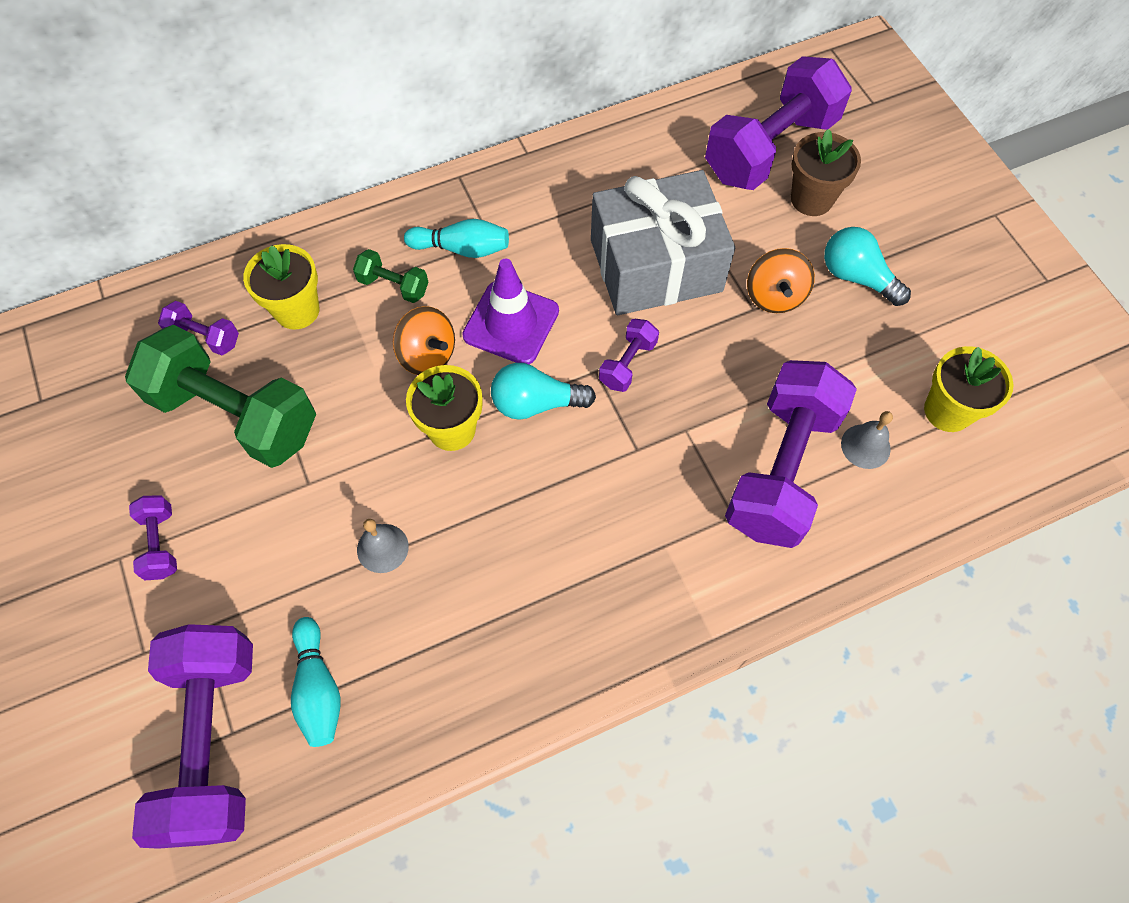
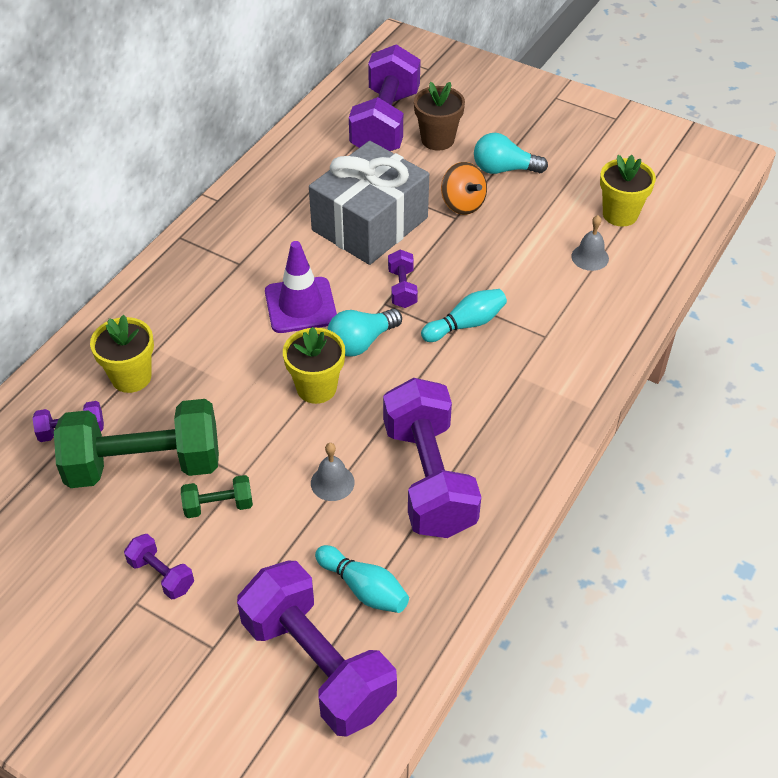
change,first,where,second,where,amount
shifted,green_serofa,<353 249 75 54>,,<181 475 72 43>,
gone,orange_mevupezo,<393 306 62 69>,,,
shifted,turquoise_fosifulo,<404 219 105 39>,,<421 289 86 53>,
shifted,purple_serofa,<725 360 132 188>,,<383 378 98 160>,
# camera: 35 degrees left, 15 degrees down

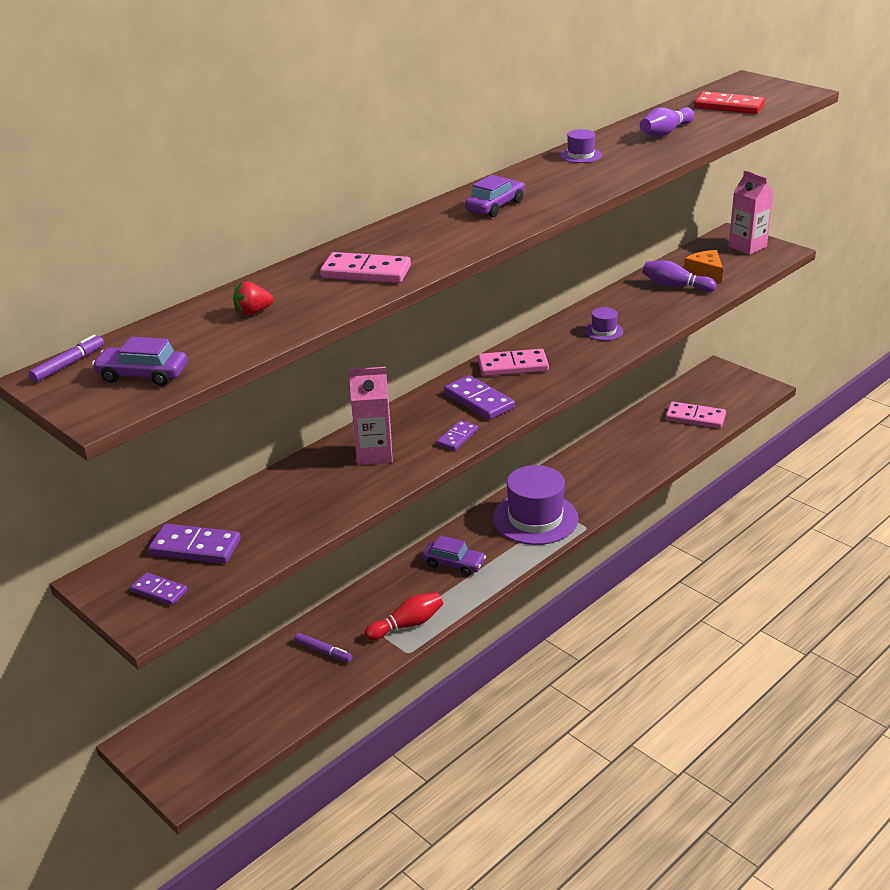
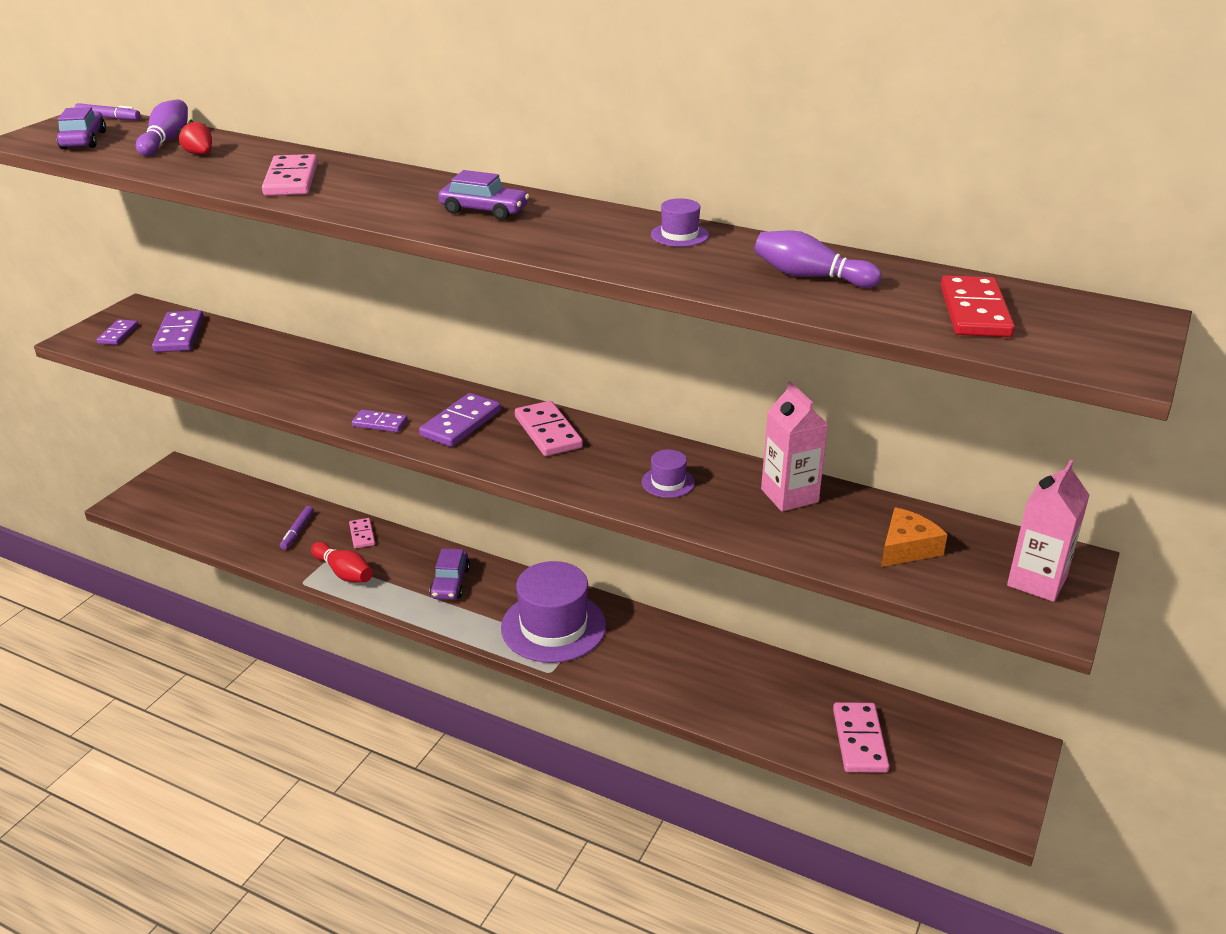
change,first,where,second,where,amount
shifted,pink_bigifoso,<349 367 44 98>,,<761 381 68 131>,
shifted,purple_fosifulo,<642 260 75 32>,,<136 99 52 57>,
new,,,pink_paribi,<349 518 26 31>,
# camera: 70 degrees right, 0 degrees up

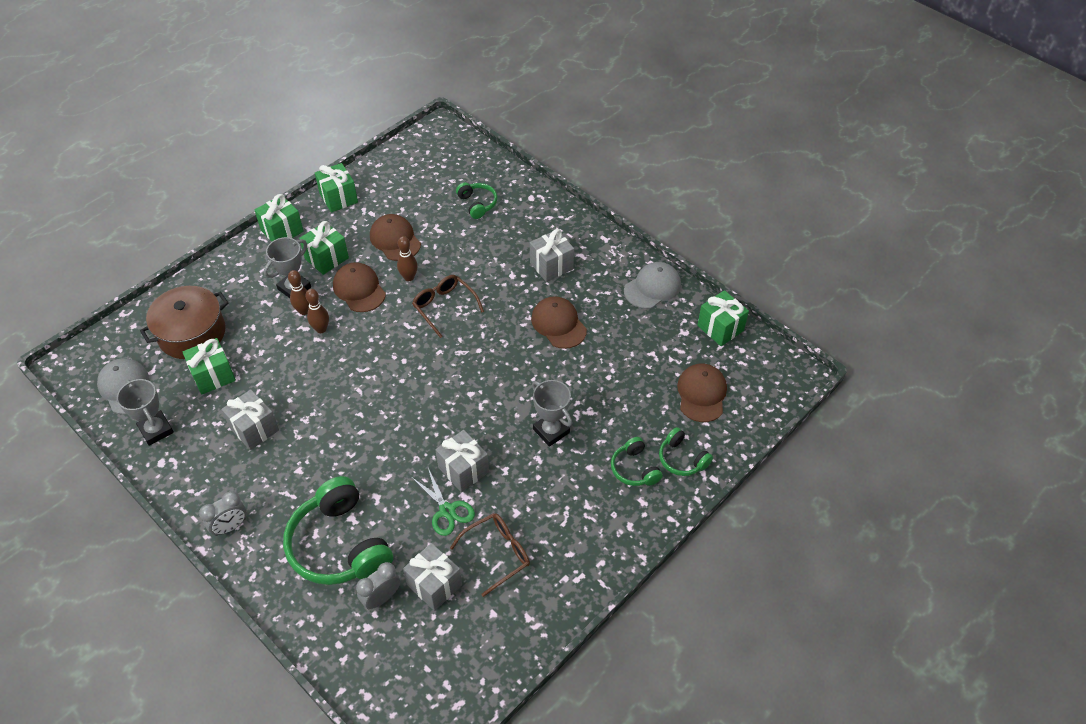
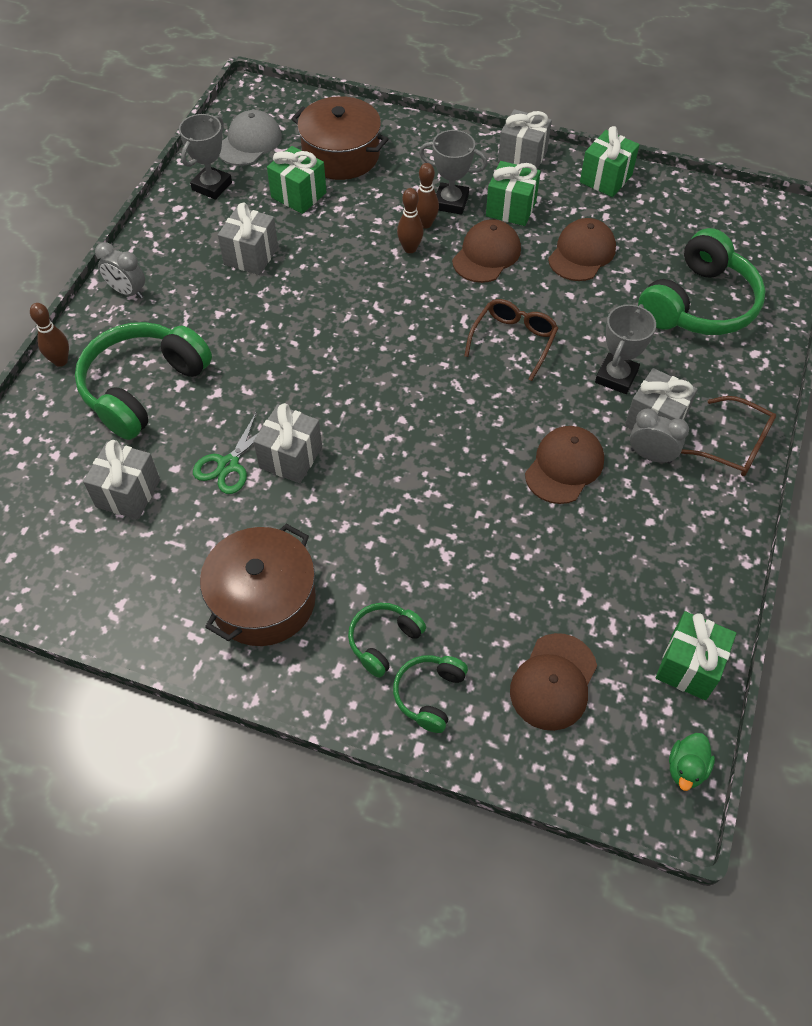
change,first,where,second,where,amount
repainted,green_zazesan,<255 194 49 47>,grey_zazesan,<498 109 54 60>,
shifted,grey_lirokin,<356 562 44 47>,,<630 409 59 55>,
shifted,brown_fosifulo,<397 236 21 45>,,<30 303 39 64>,
shifted,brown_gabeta,<450 513 80 84>,,<680 396 96 80>,
scaled,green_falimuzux,<456 182 41 37>,,<638 228 128 107>,x2.00
shifted,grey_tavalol,<532 380 40 67>,,<595 304 61 90>,
gone,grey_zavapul,<624 262 57 47>,,,
rotated,brown_zavapul,<677 364 50 58>,,<510 633 87 98>,135 degrees clockwise
new,,,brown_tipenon,<200 524 116 122>,
new,,,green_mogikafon,<669 733 46 58>,
# camera: 65 degrees right, 5 degrees up

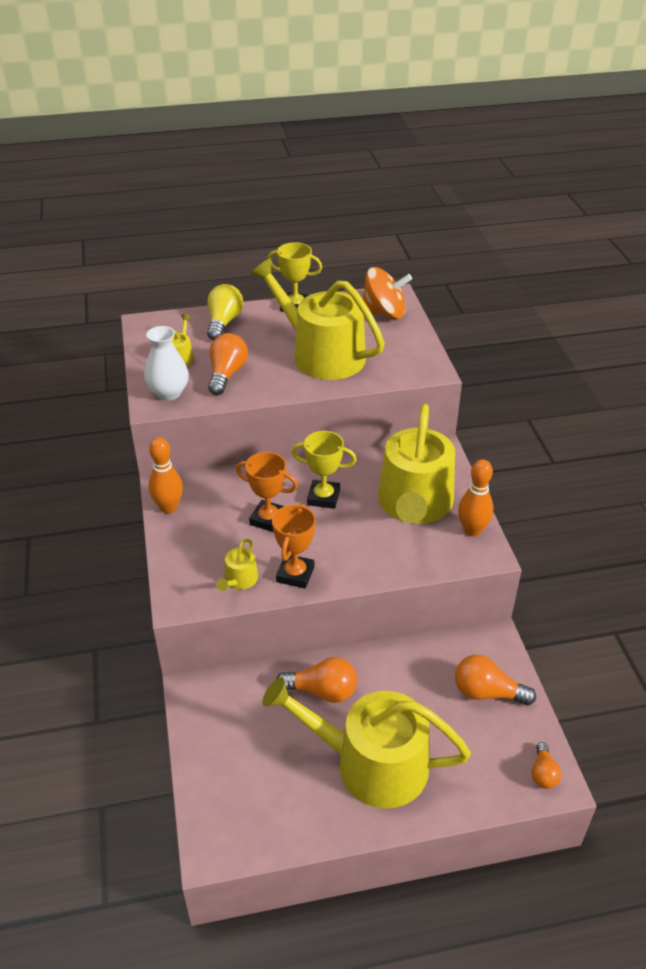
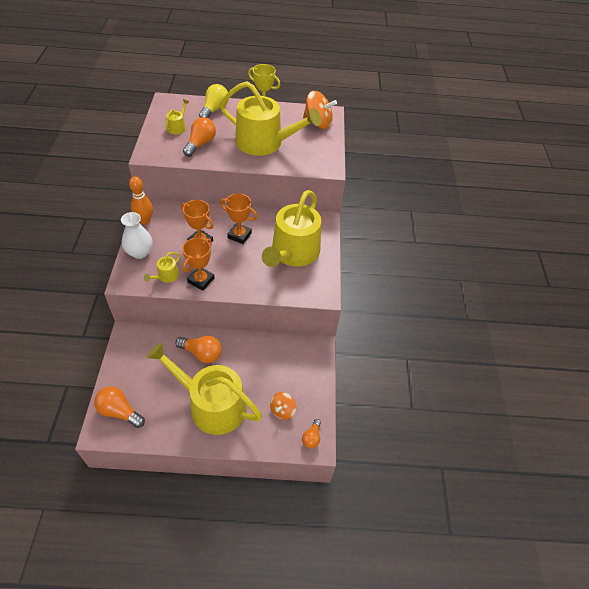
change,first,where,second,where,amount
shifted,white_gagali,<144 326 45 74>,,<121 212 32 47>,
rotated,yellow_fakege,<250 258 135 122>,,<220 81 101 75>,150 degrees clockwise
repainted,yellow_tavalol,<291 431 66 78>,orange_tavalol,<220 194 38 50>,
shifted,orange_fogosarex,<455 655 81 50>,,<94 386 51 42>,
gone,orange_fosifulo,<458 459 36 77>,,,
new,,,orange_mevupezo,<270 392 26 28>,
# camera: 10 degrees right, 10 degrees up

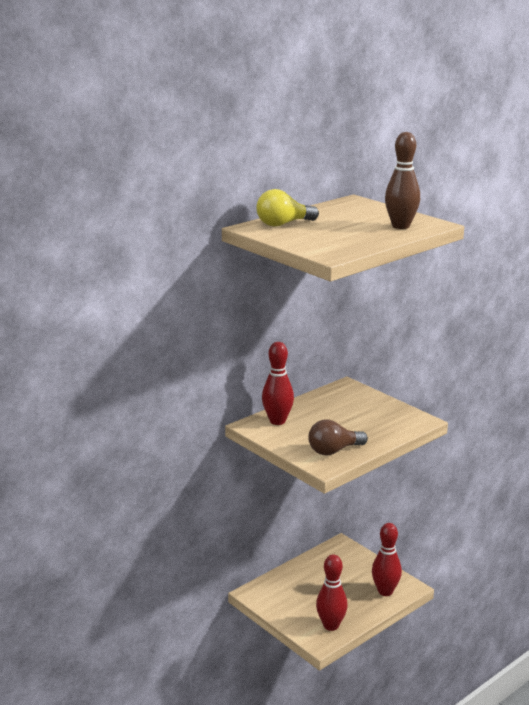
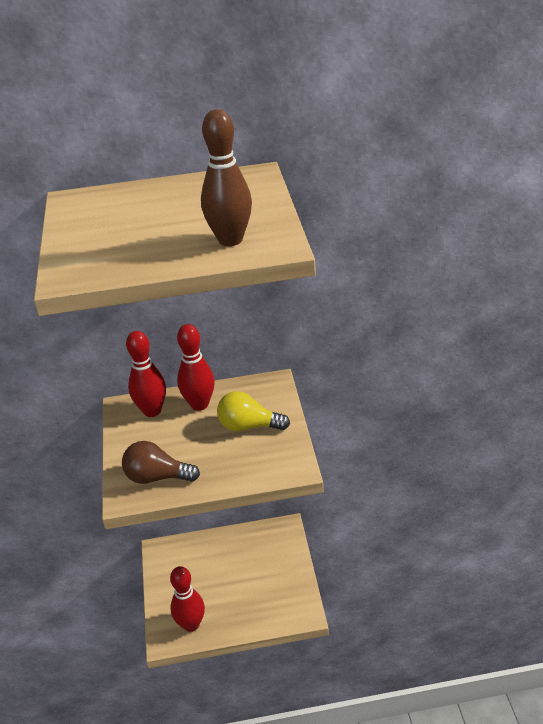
change,first,where,second,where,amount
shifted,yellow_fogosarex,<256 189 63 38>,,<217 391 73 40>,
shifted,red_fosifulo,<372 523 30 73>,,<177 324 38 87>,
# camera: 35 degrees right, 15 degrees up

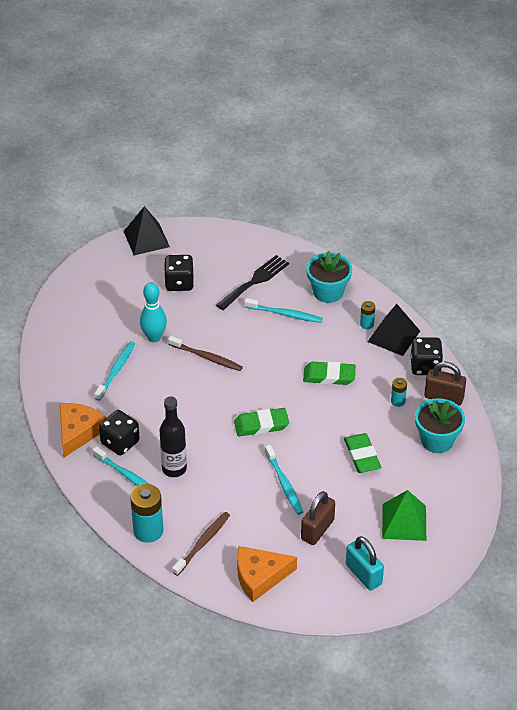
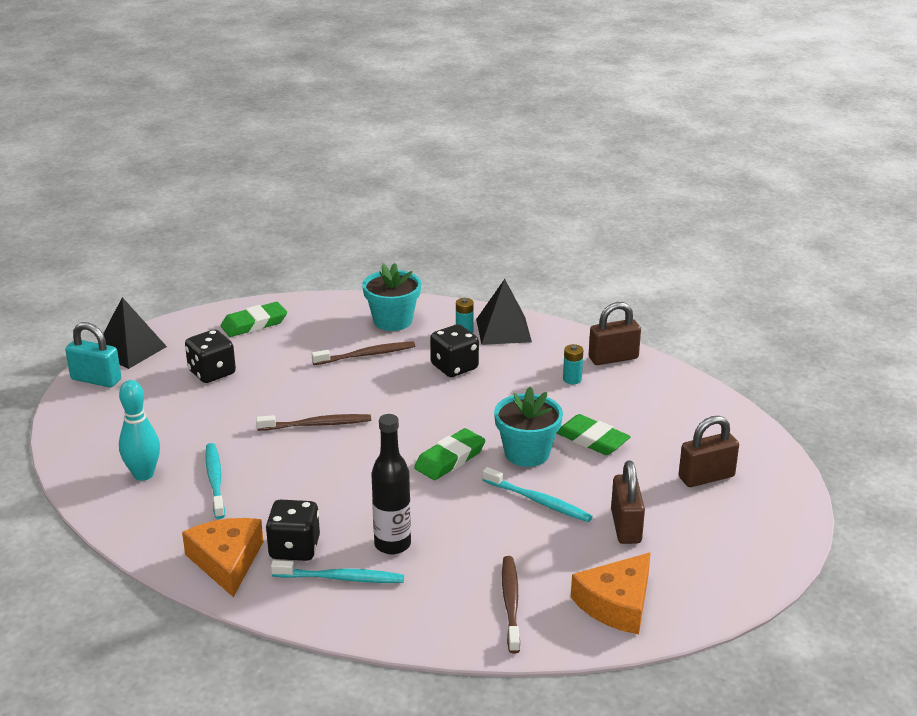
change,first,where,second,where,amount
gone,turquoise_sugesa,<130 484 33 59>,,,
shifted,turquoise_fosifulo,<140 282 27 60>,,<119 380 41 101>,
gone,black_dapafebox,<216 255 73 55>,,,
repainted,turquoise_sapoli,<245 298 78 25>,brown_sapoli,<312 341 103 24>,
shifted,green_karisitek,<303 361 53 24>,,<220 302 67 35>,
shifted,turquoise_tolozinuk,<346 536 38 55>,,<65 322 56 66>,
swapped,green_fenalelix,<382 490 44 51>,brown_tolozinuk,<679 416 60 71>,
shifted,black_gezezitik,<411 337 32 38>,,<430 324 49 53>,
shifted,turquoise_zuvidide,<415 398 50 55>,,<494 387 69 80>,
# camera: 35 degrees left, 15 degrees down

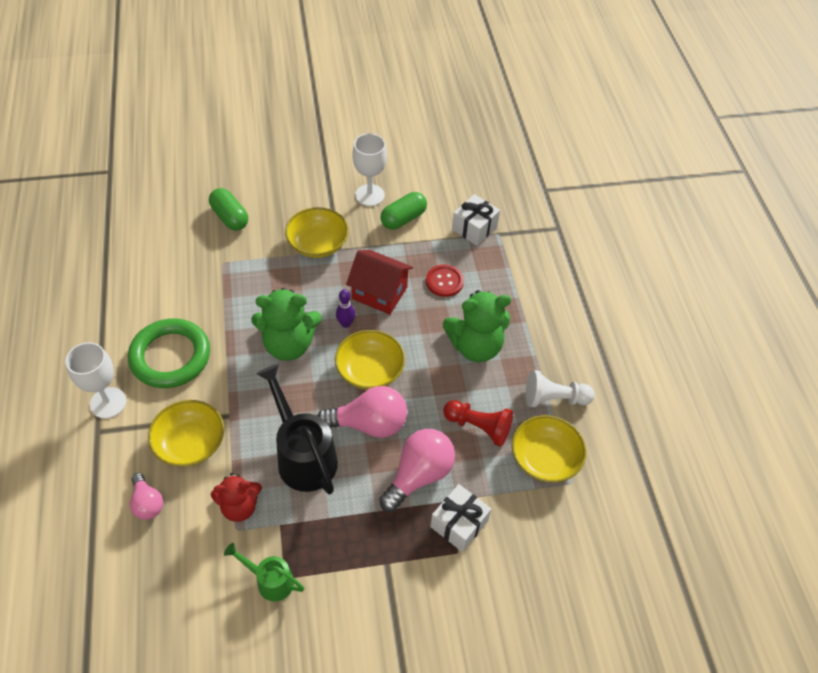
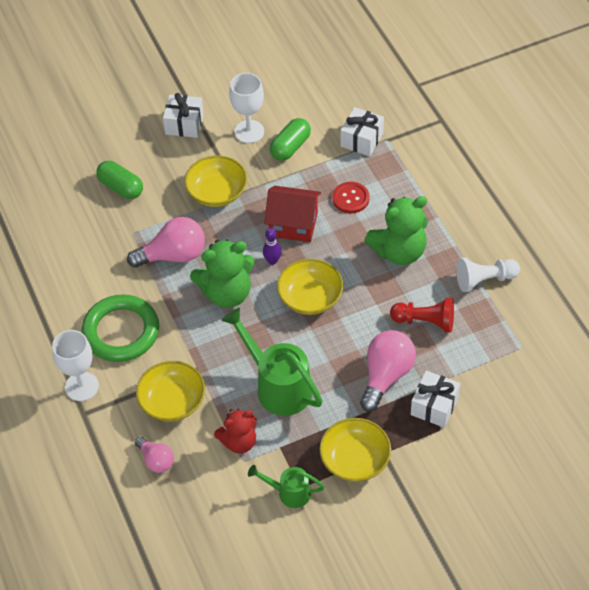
change,first,where,second,where,amount
repainted,black_fakege,<256 364 82 130>,green_fakege,<222 308 101 108>,
shifted,pink_fogosarex,<317 386 90 52>,,<127 217 78 51>,
shifted,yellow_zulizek,<512 415 74 68>,,<320 418 71 64>,
new,,,white_zazesan,<163 93 41 45>,
# camera: 10 degrees left, 0 degrees up

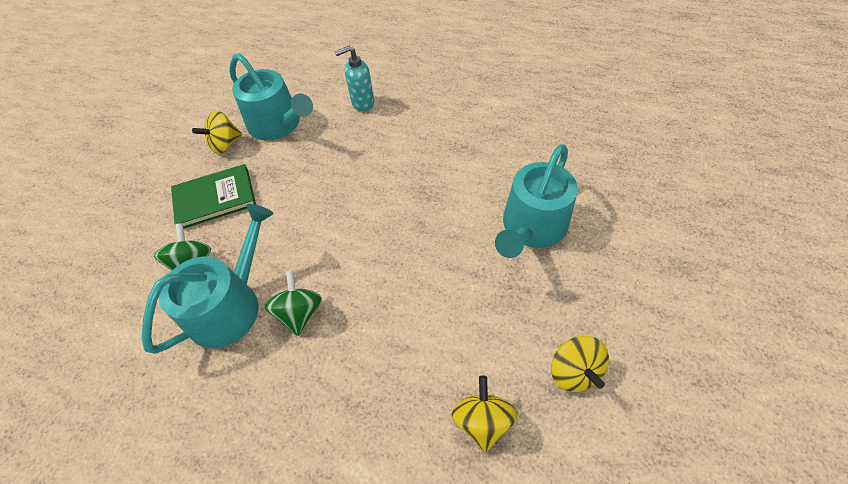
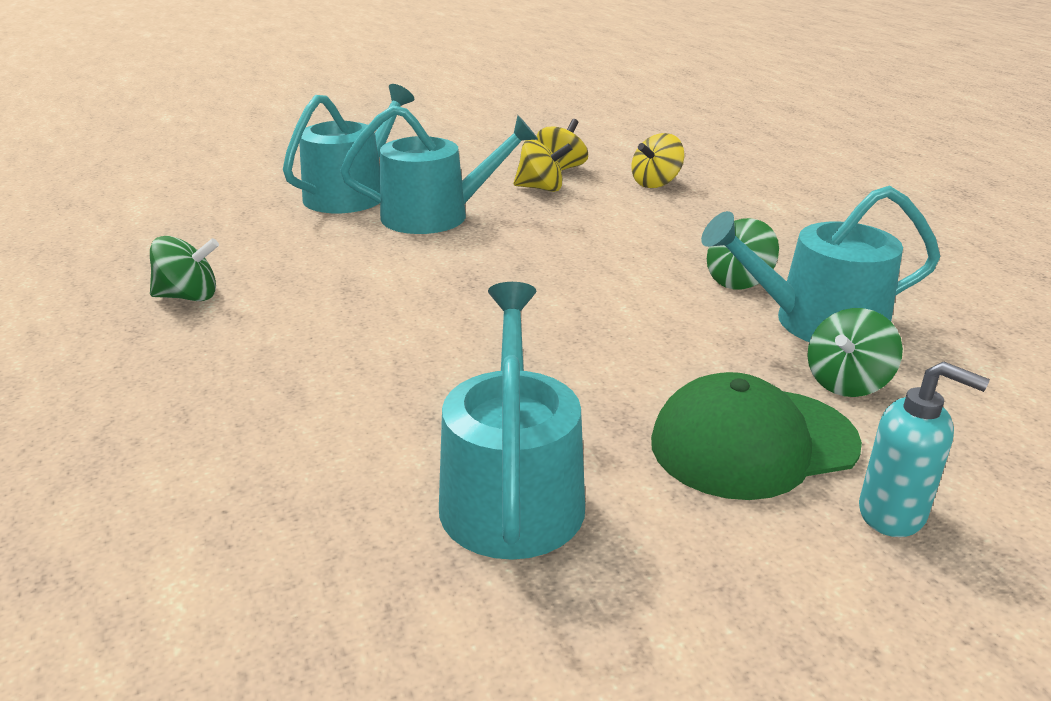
change,first,where,second,where,amount
swapped,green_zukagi,<171 164 85 65>,green_zavapul,<651 372 211 128>,
shifted,yellow_mevupezo,<192 111 50 43>,,<514 140 58 52>,
shifted,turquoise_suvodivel,<335 46 39 66>,,<859 361 131 176>,
new,,,green_mevupezo,<150 236 69 65>,
new,,,turquoise_fakege,<283 84 131 129>,
# camera: 135 degrees left, 25 degrees down

